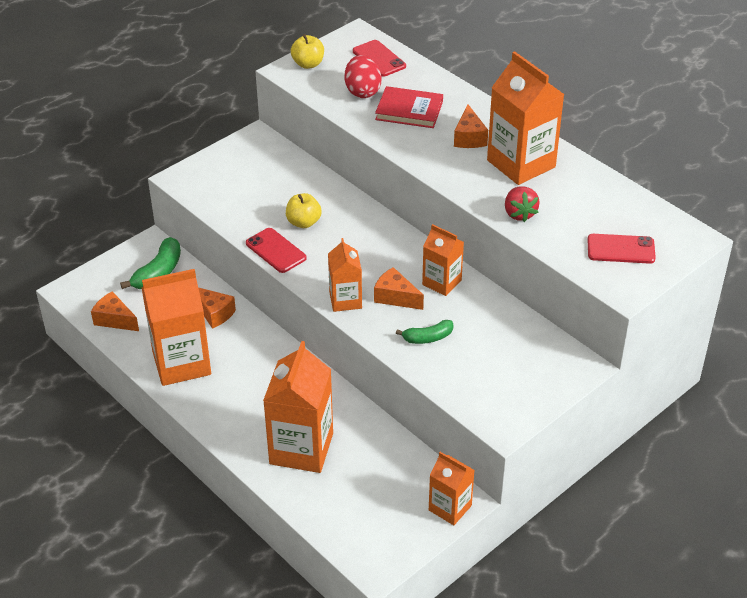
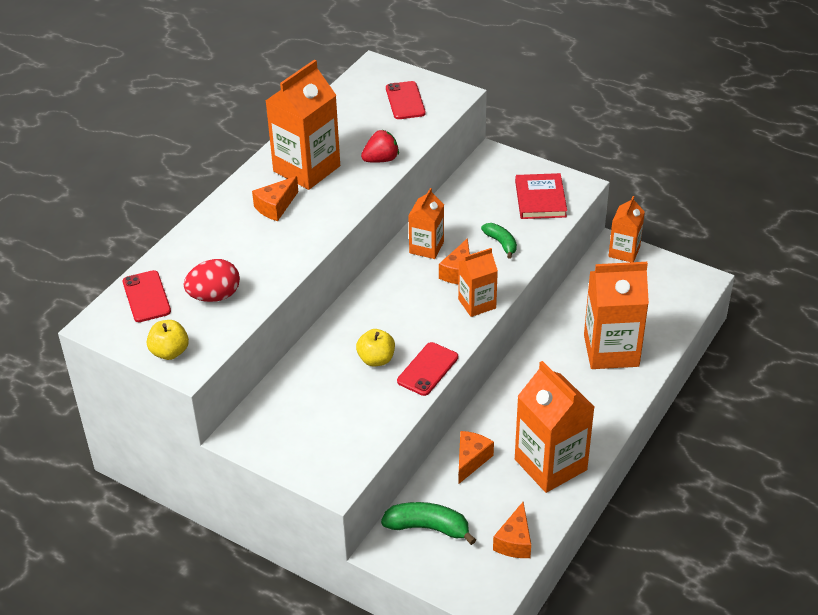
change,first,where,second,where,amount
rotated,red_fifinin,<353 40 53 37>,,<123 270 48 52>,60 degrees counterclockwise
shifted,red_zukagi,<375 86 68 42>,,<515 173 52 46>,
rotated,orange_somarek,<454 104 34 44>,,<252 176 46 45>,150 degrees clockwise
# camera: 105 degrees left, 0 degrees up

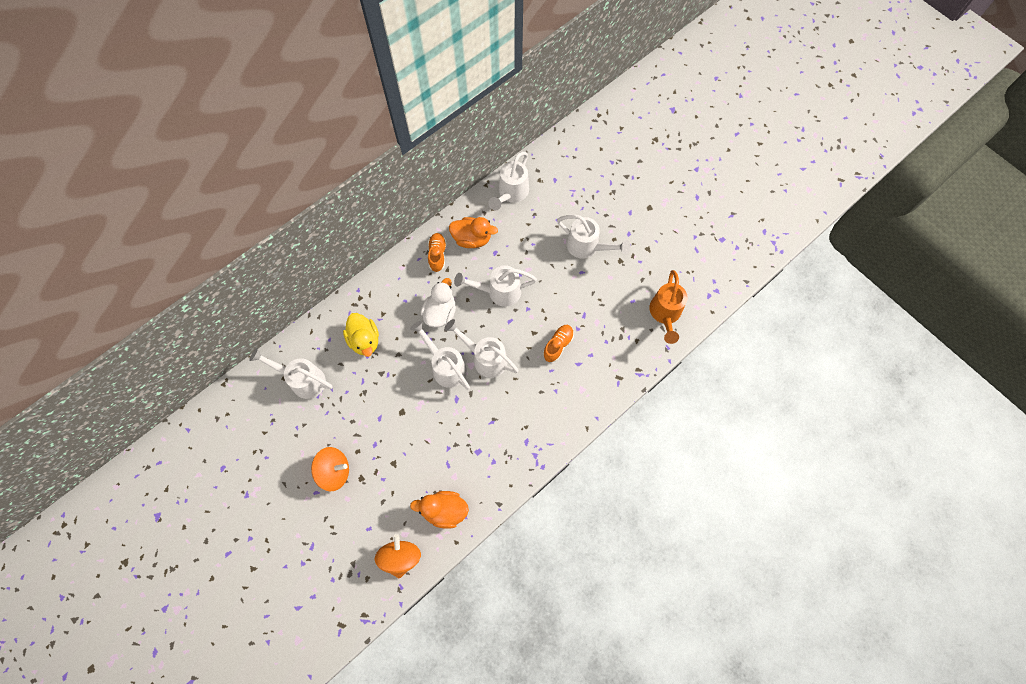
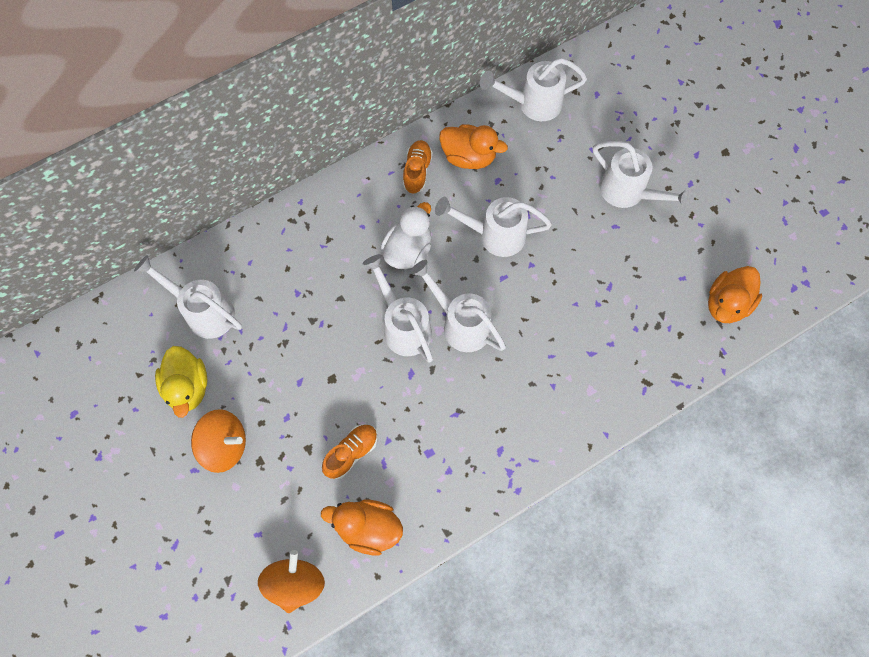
change,first,where,second,where,amount
shifted,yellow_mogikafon,<343 313 36 44>,,<155 346 52 72>,
rotated,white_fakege,<488 152 41 58>,,<480 58 107 63>,45 degrees clockwise
shifted,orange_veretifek,<543 325 31 37>,,<322 424 56 55>,
swapped,orange_fakege,<649 270 39 74>,orange_mogikafon,<708 266 54 57>,
# camera: 10 degrees right, 0 degrees up

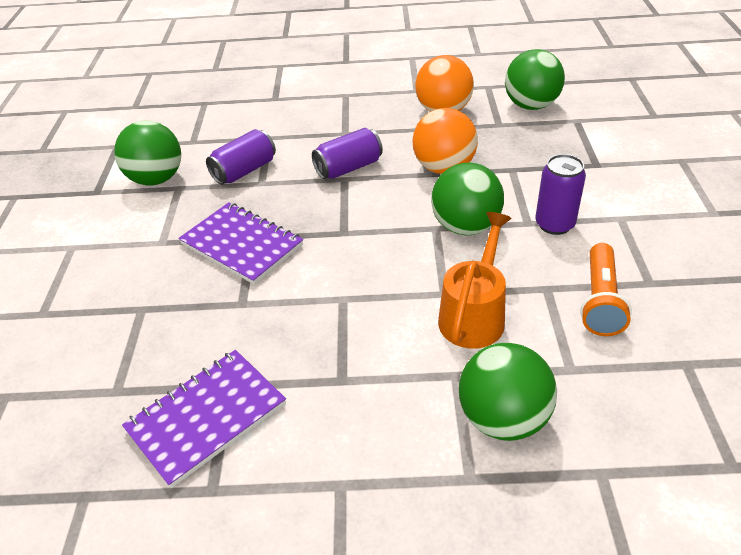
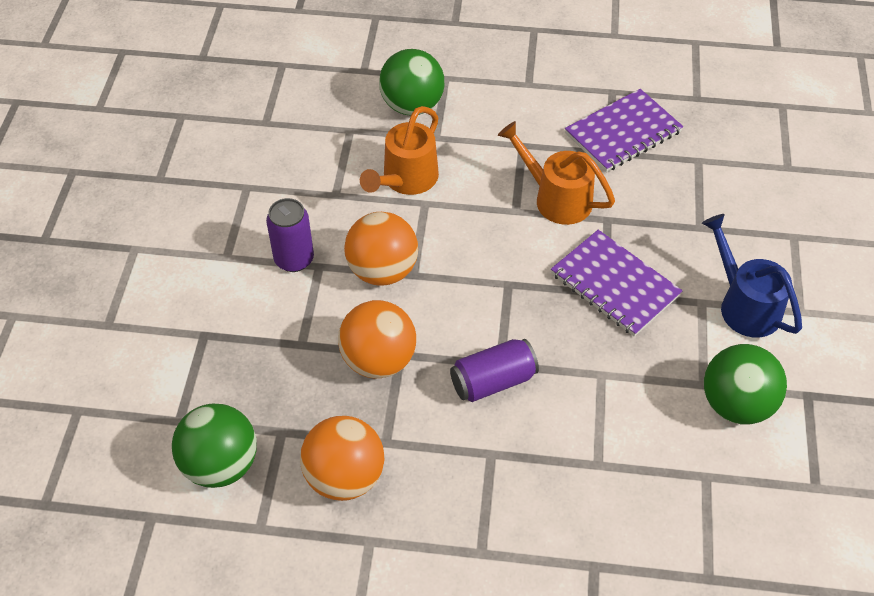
change,first,where,second,where,amount
gone,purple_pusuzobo,<206 129 70 56>,,,
repainted,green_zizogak,<431 163 73 72>,orange_zizogak,<344 212 74 73>,
gone,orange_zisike,<580 243 52 93>,,,
new,,,orange_fakege,<498 121 117 104>,
new,,,blue_fakege,<702 214 100 124>,
# camera: 175 degrees left, 10 degrees up

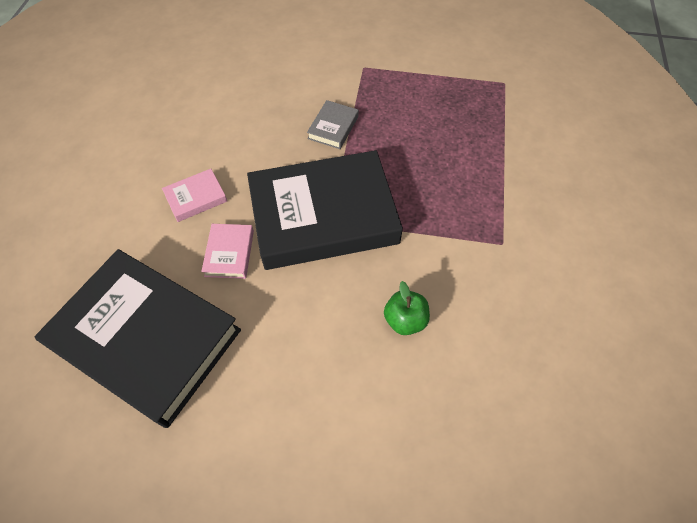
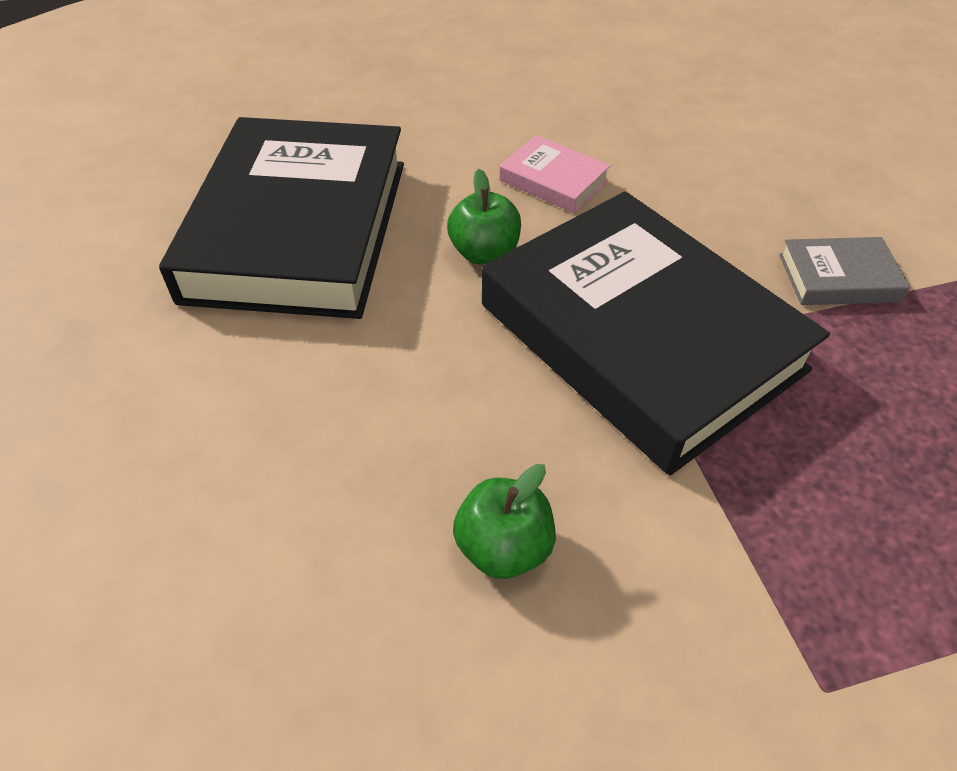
change,first,where,second,where,amount
swapped,pink_zukagi,<201 224 53 55>,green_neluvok,<447 169 74 96>,
# camera: 65 degrees right, 10 degrees down

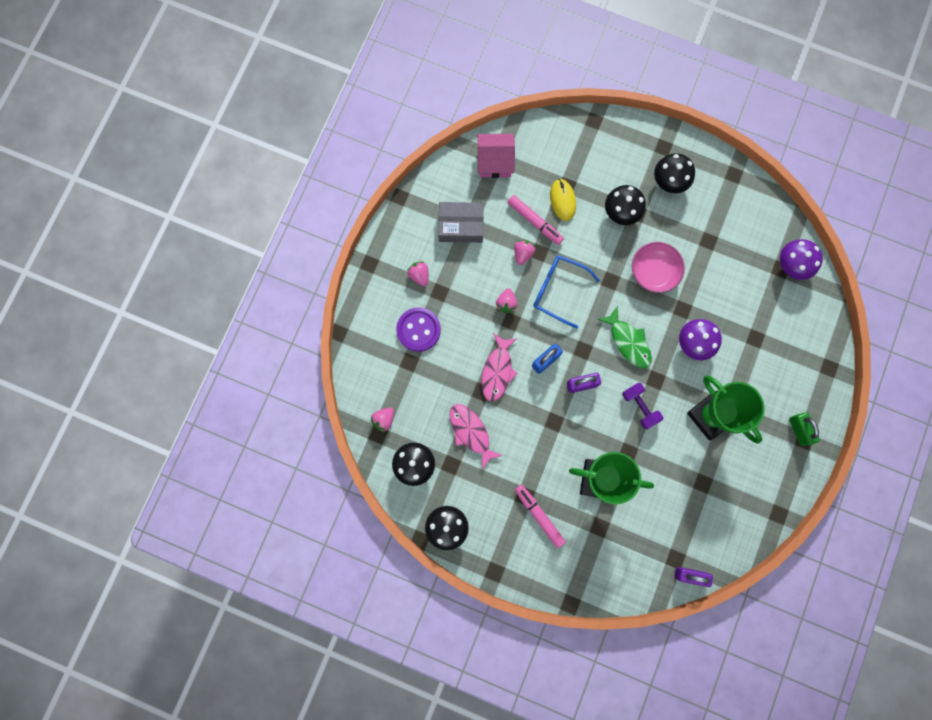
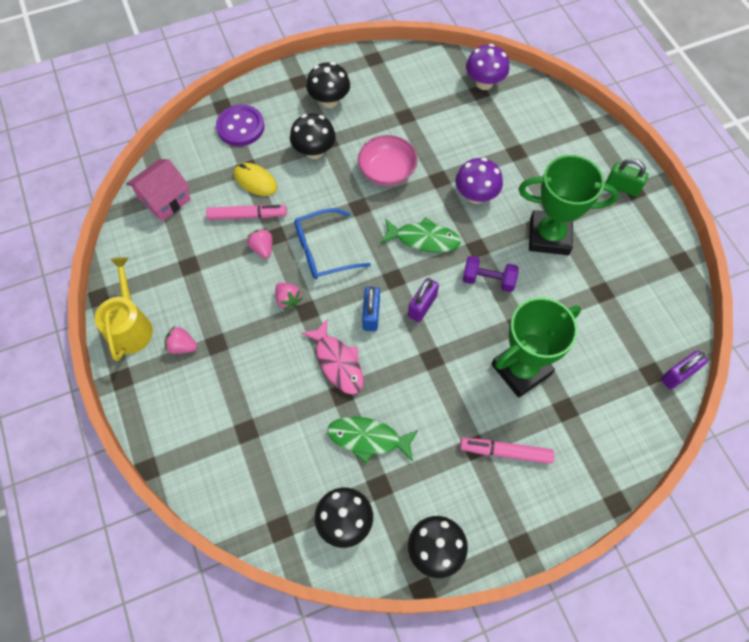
change,first,where,second,where,amount
gone,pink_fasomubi,<370 407 24 25>,,,
shifted,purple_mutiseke,<396 307 45 45>,,<216 105 49 41>,
gone,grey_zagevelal,<438 202 46 41>,,,
repainted,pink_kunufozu,<450 404 53 66>,green_kunufozu,<327 417 91 46>,
new,,,yellow_fakege,<95 257 58 104>,
# camera: 45 degrees left, 15 degrees down

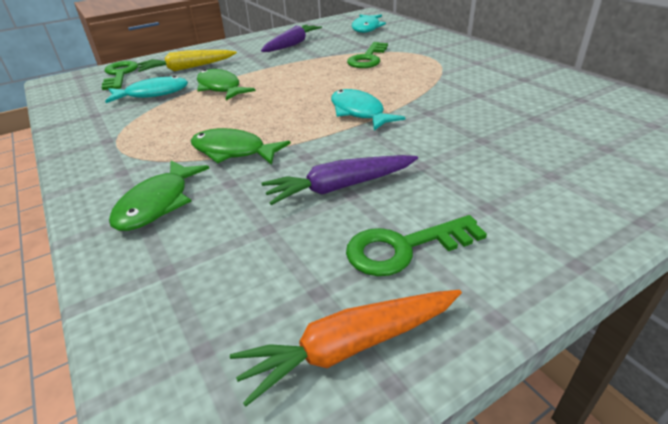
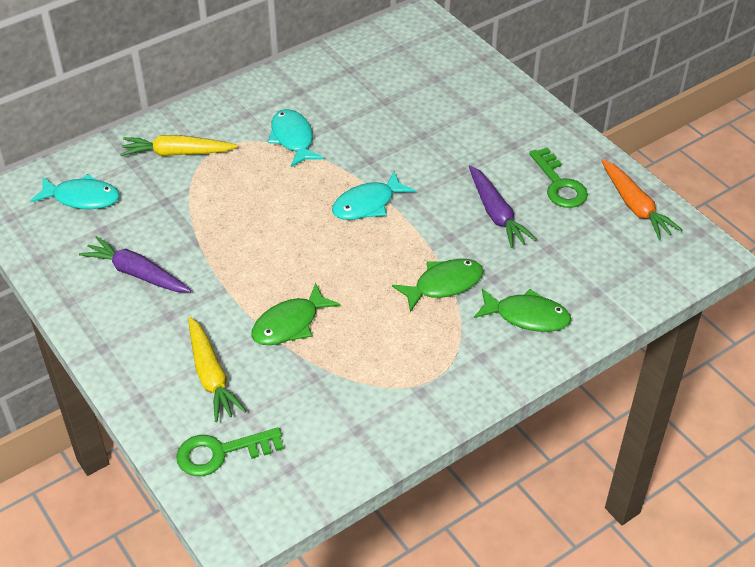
change,first,where,second,where,amount
shifted,turquoise_kunufozu,<105 76 83 27>,,<268 109 56 58>,
rotated,green_kunufozu,<191 128 100 37>,,<392 259 92 53>,135 degrees counterclockwise
gone,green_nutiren,<347 42 41 26>,,,
new,,,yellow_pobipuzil,<120 135 118 21>,
# camera: 95 degrees left, 10 degrees up

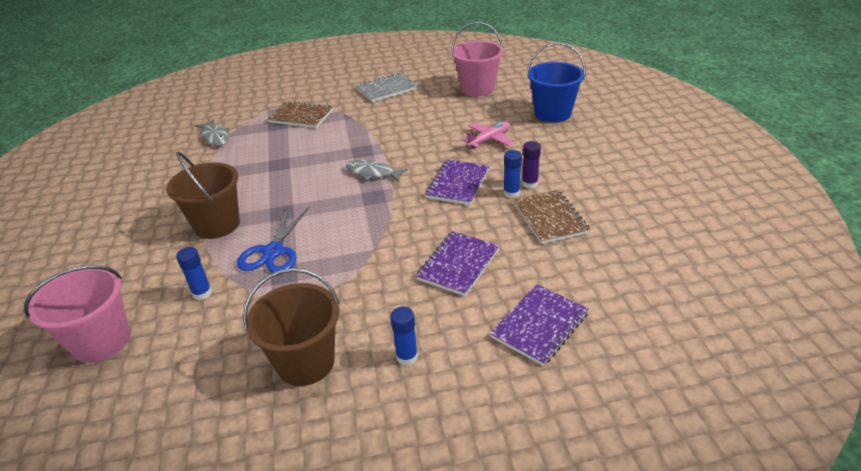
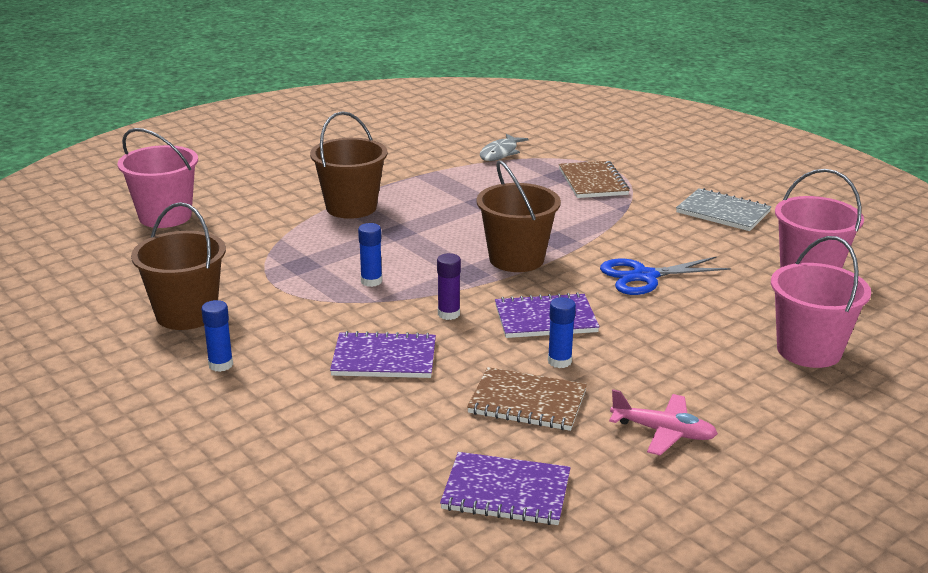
change,first,where,second,where,amount
shifted,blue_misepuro,<176 247 36 53>,,<358 223 24 64>,
shifted,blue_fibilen,<237 207 72 66>,,<600 256 131 39>,
swapped,grey_kunufozu,<346 160 62 22>,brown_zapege,<476 160 85 112>,
shifted,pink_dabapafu,<461 121 53 28>,,<609 389 109 67>,
shifted,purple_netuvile,<490 284 99 82>,,<440 452 131 73>,
rotated,brown_netuvile,<513 190 77 54>,,<467 367 120 64>,60 degrees clockwise
shifted,purple_misepuro,<522 141 19 48>,,<437 253 24 67>,
repainted,blue_zapege,<527 42 59 81>,pink_zapege,<771 236 100 132>,
# camera: 60 degrees right, 10 degrees down

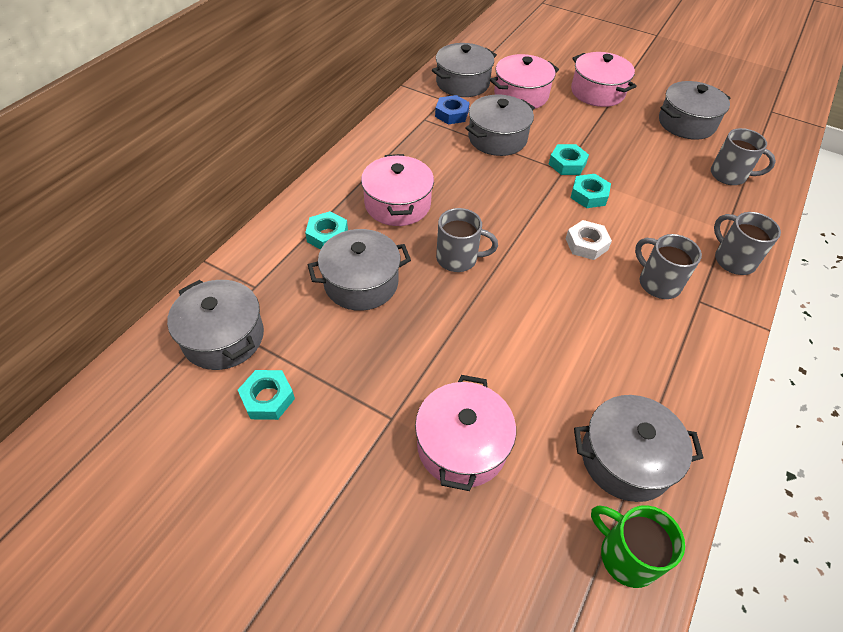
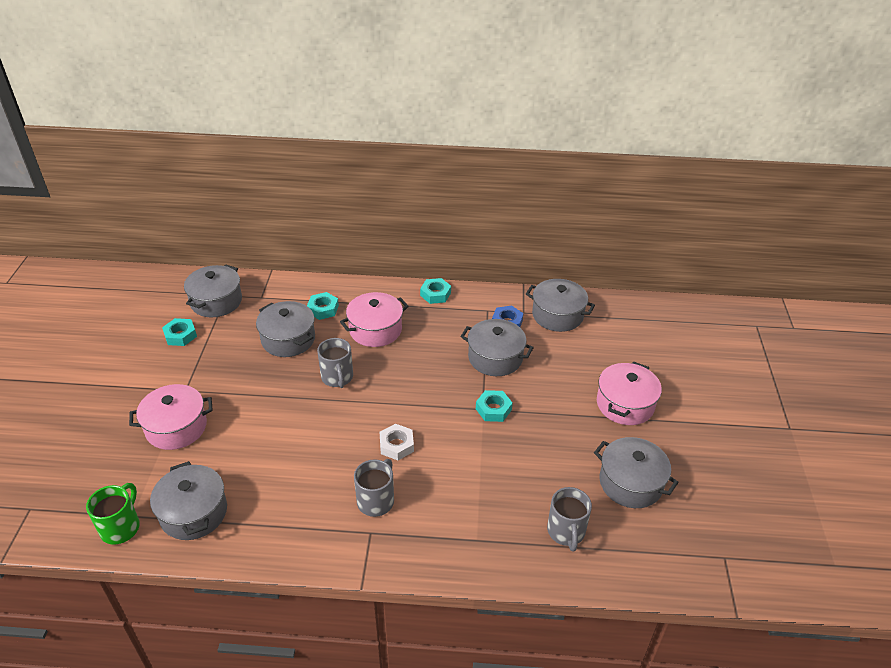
change,first,where,second,where,amount
gone,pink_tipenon,<490 54 69 55>,,,
shifted,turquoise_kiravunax,<571 174 40 34>,,<420 278 31 26>,
gone,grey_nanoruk,<714 212 67 63>,,,
# camera: 65 degrees right, 10 degrees down

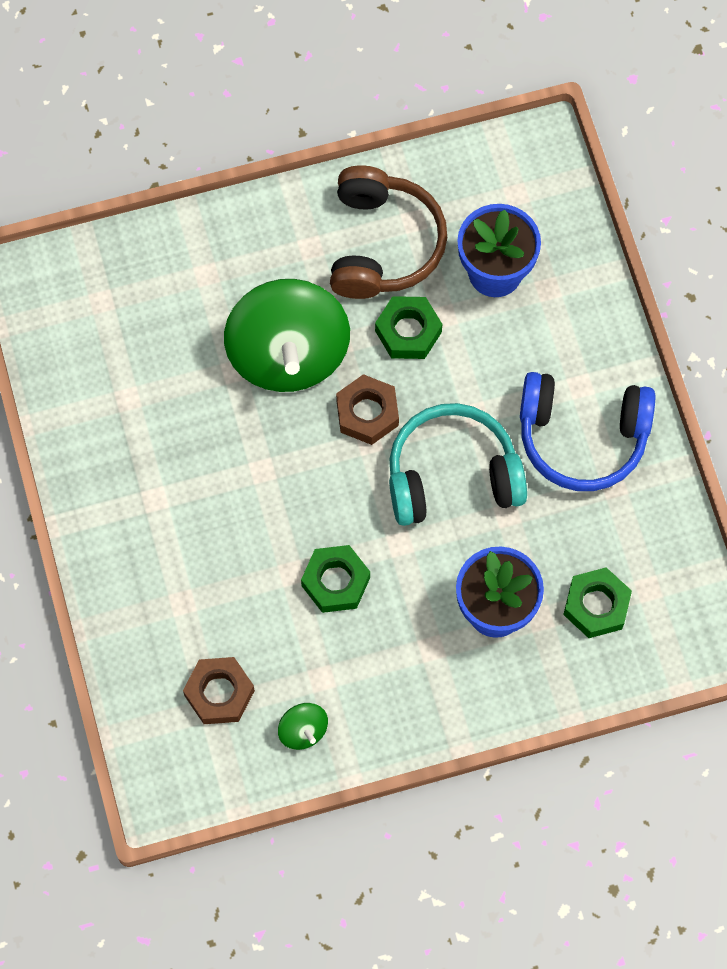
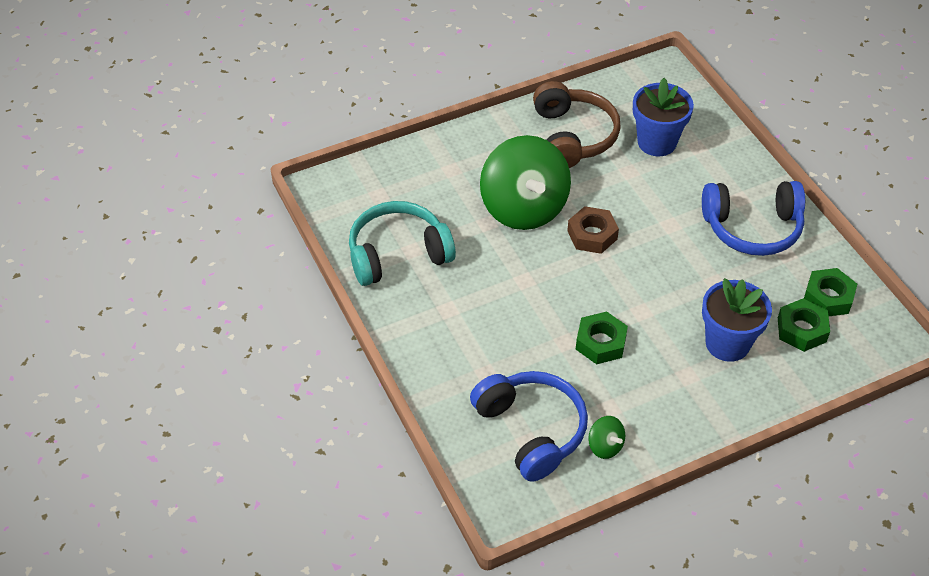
change,first,where,second,where,amount
swapped,brown_kiravunax,<183 657 72 67>,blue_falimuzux,<470 371 118 111>,
shifted,green_kiravunax,<375 296 67 63>,,<804 268 53 48>,
shifted,turquoise_falimuzux,<389 403 138 123>,,<349 201 107 85>,
# camera: 10 degrees left, 20 degrees down

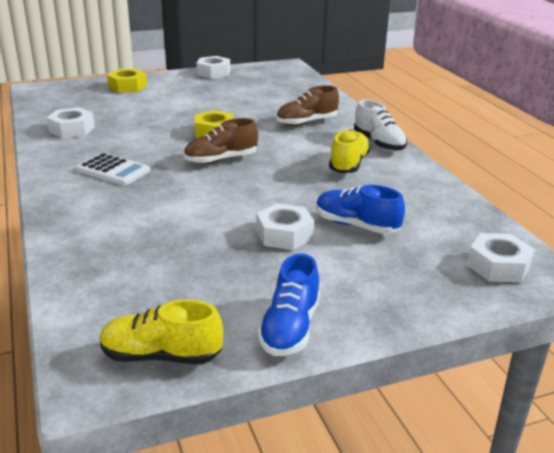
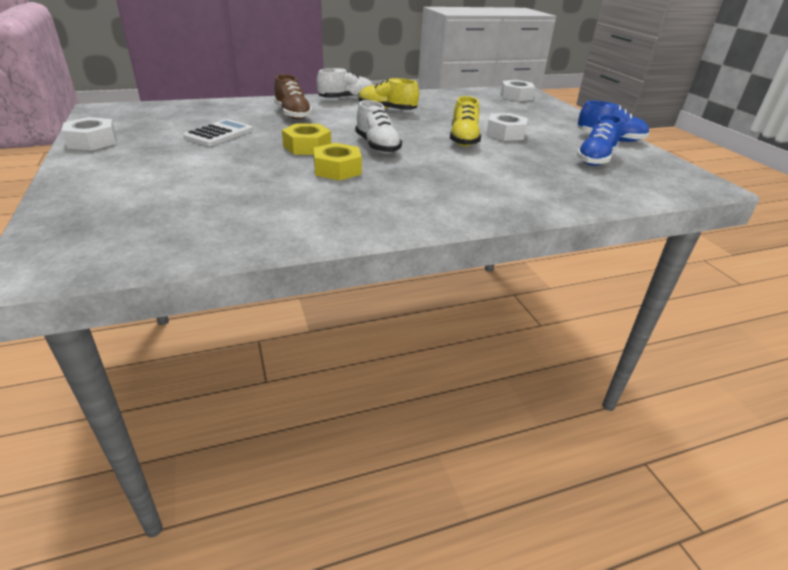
change,first,where,second,where,amount
gone,white_kiravunax,<47 107 48 31>,,,
shifted,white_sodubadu,<76 153 74 33>,,<183 119 70 27>,
shifted,yellow_veretifek,<100 300 123 64>,,<450 96 31 51>,
shifted,yellow_kiravunax,<107 69 40 24>,,<313 143 49 38>,
repainted,brown_veretifek,<184 118 74 46>,white_veretifek,<355 100 47 54>,
shifted,blue_veretifek,<316 185 89 49>,,<576 115 47 51>,
# camera: 90 degrees left, 5 degrees up

